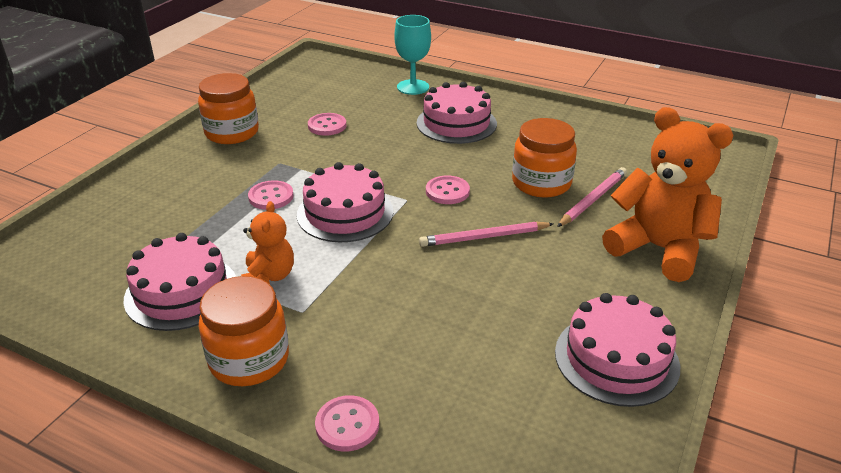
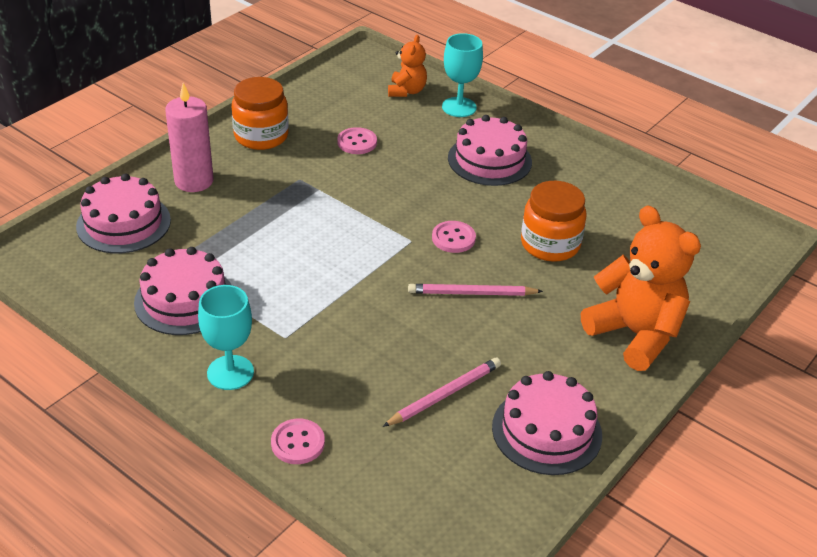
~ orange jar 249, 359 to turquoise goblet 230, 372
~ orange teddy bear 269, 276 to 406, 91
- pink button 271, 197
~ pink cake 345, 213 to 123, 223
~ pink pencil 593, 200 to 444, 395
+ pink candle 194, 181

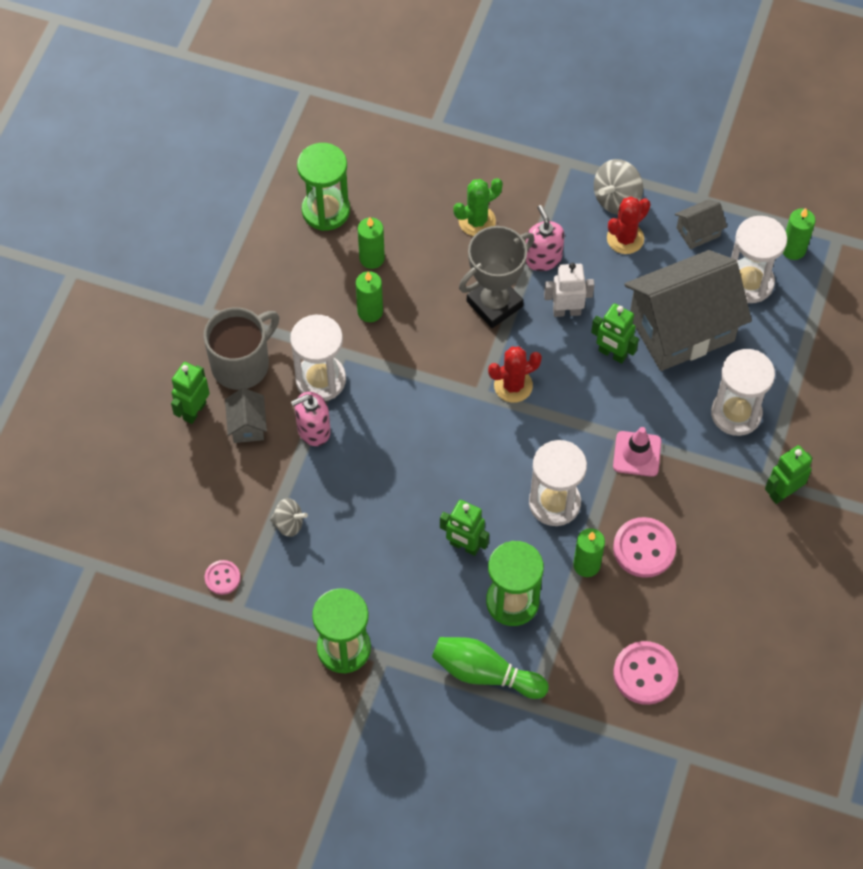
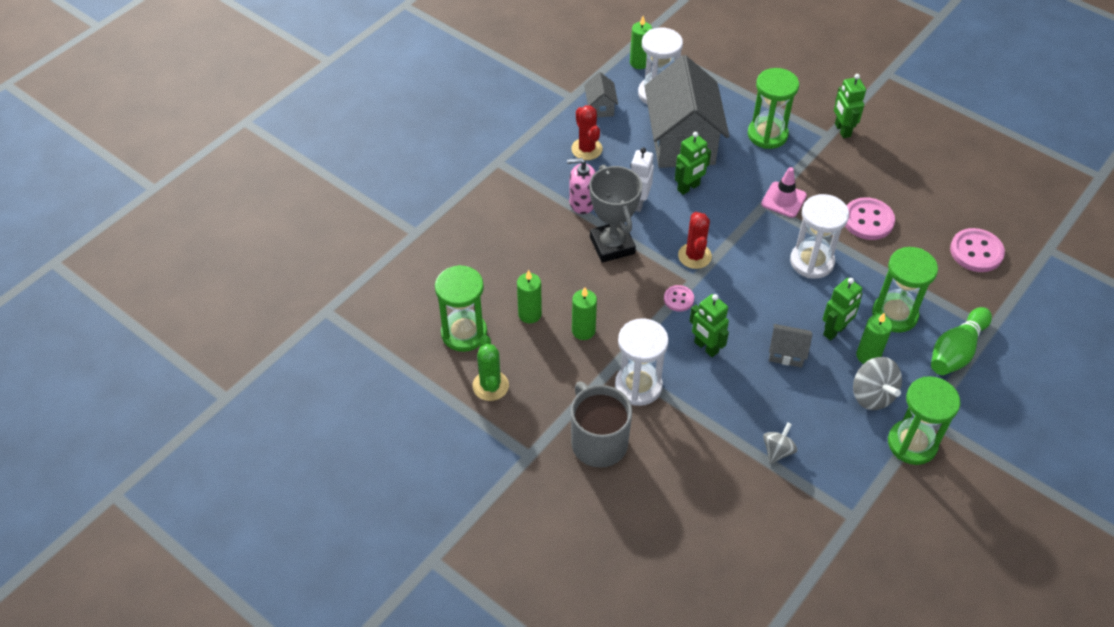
~ green robot 194, 411 to 706, 347
~ pink button 222, 578 to 678, 299
~ grey house 247, 425 to 787, 353
- pink soap dispenser 313, 430
~ green cactus 477, 221 to 490, 386
~ green candle 586, 565 to 868, 356
~ grey spinning top 616, 199 to 872, 395
~ white hourglass 736, 413 to green hourglass 767, 134

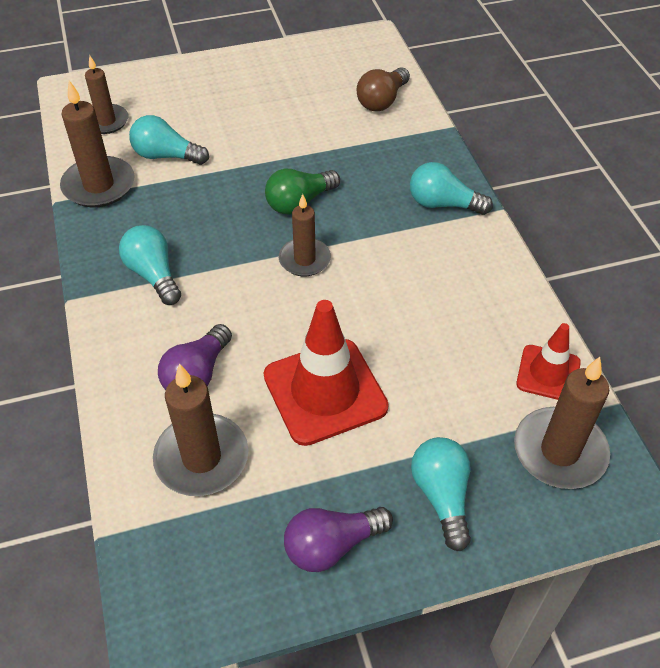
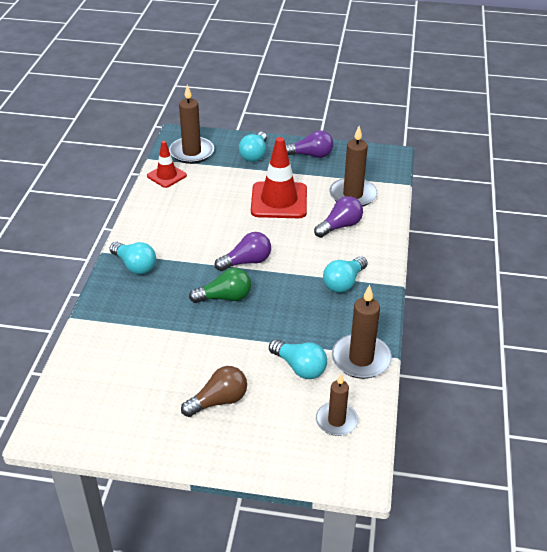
~ turquoise light bulb 153, 275 = 344, 283 45 degrees clockwise
~ brown candle 304, 259 to purple light bulb 246, 262
~ brown light bulb 382, 101 to 218, 401

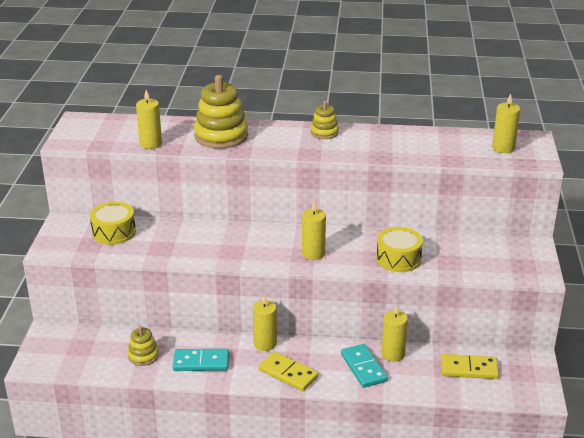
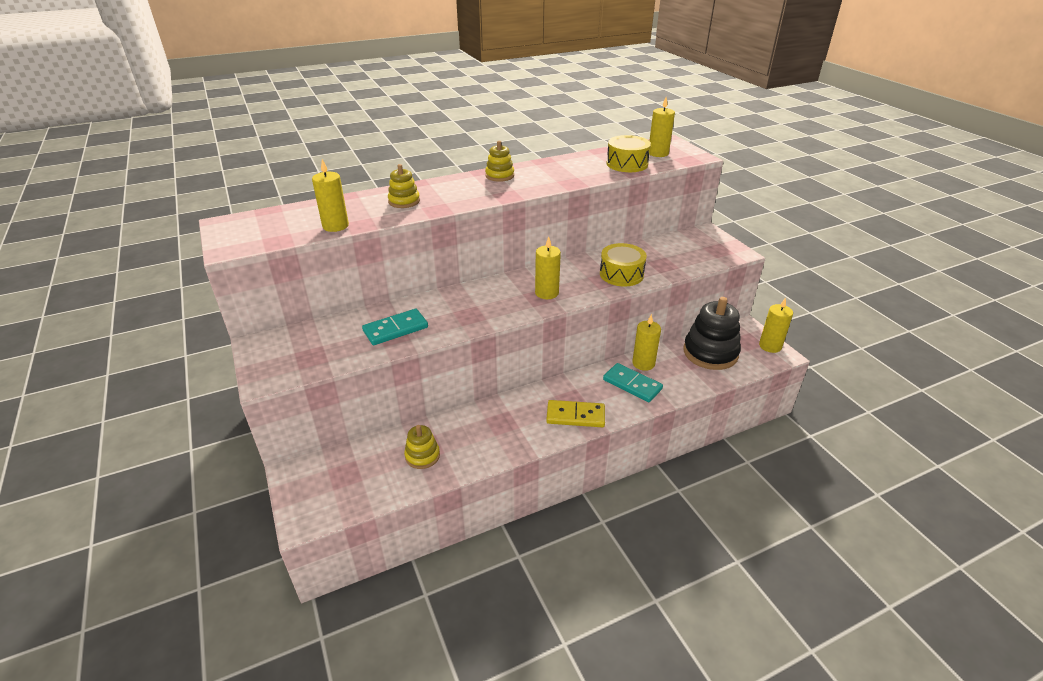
~ yellow drum 114, 232 to 627, 164
~ turquoise domino 201, 362 to 395, 329
~ yellow stacking toy 221, 136 = 404, 201 x0.53
~ yellow candle 265, 344 to 770, 346
~ yellow domino 469, 369 to black stacking toy 710, 353

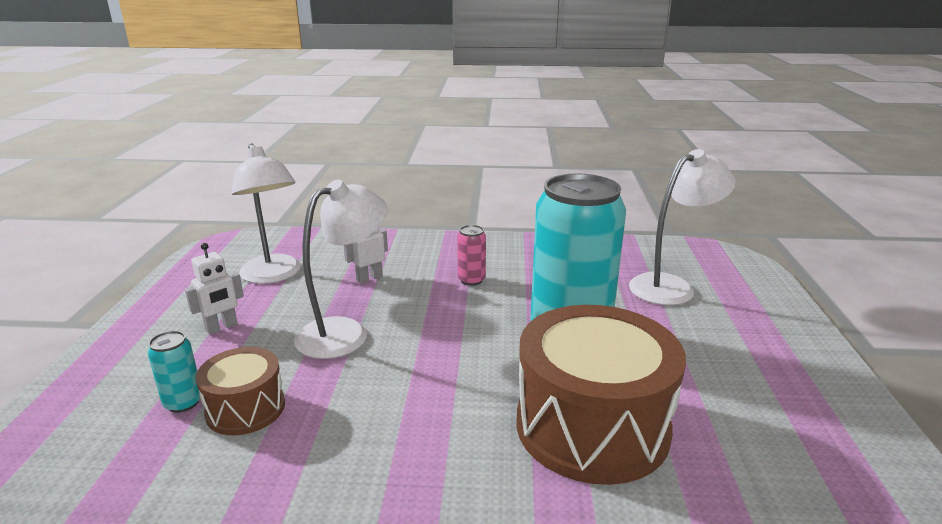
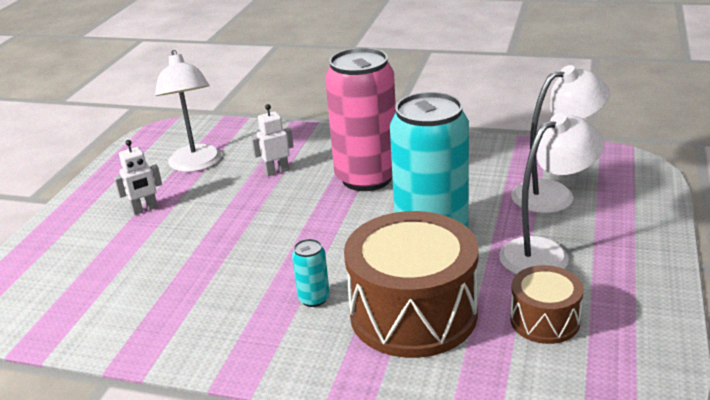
~ turquoise can 183, 402 to 314, 298
~ brown drum 245, 408 to 544, 320
~ white lamp 345, 332 to 545, 253
~ pink can 471, 280 = 367, 178 x2.47

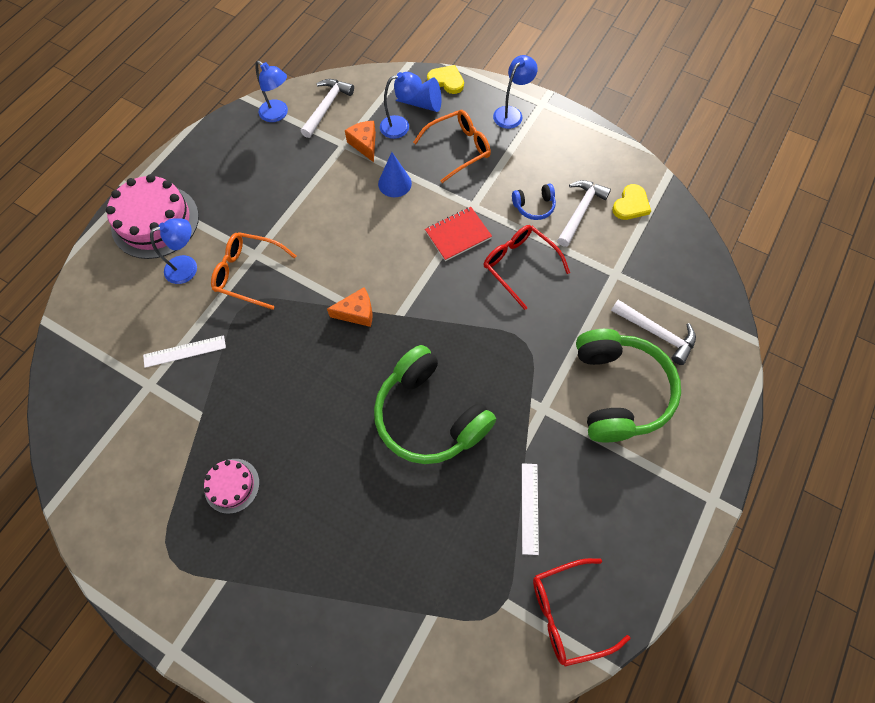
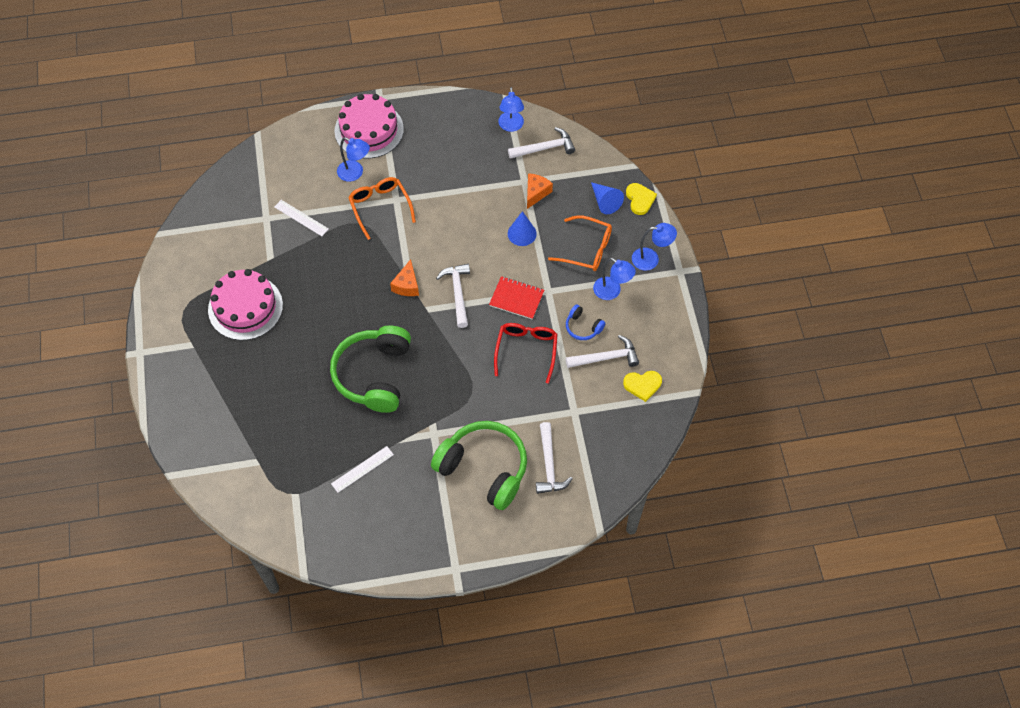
~ pink cake 232, 485 = 245, 307 x1.88
~ orange cheese 357, 313 = 407, 285 60 degrees clockwise
~ blue lamp 401, 126 to 612, 292
- red glasses 568, 612
~ green headphones 618, 391 = 484, 469 105 degrees counterclockwise
+ white hammer 457, 293

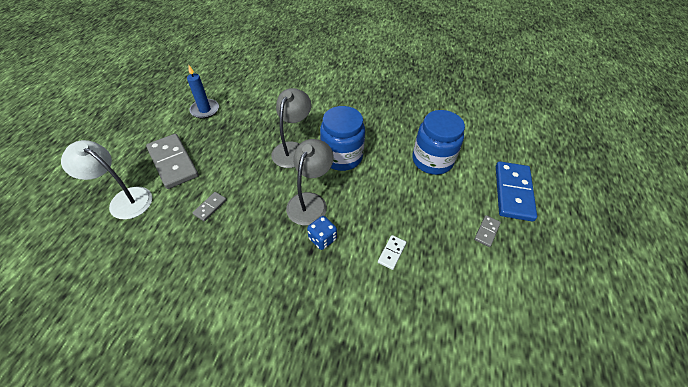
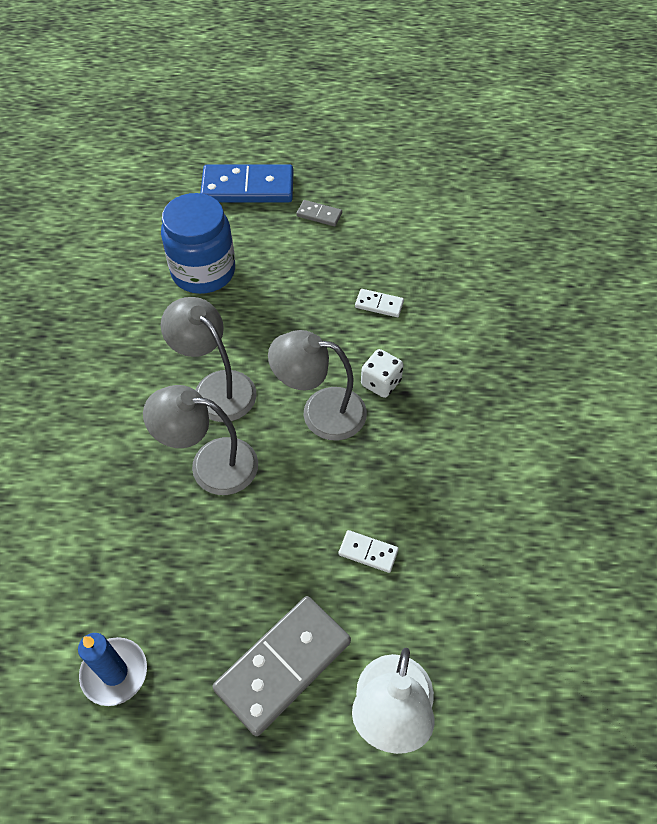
~ grey domino 210, 207 to white domino 368, 552
~ blue dice 322, 238 to white dice 381, 383
~ blue jar 342, 157 to grey lamp 216, 387

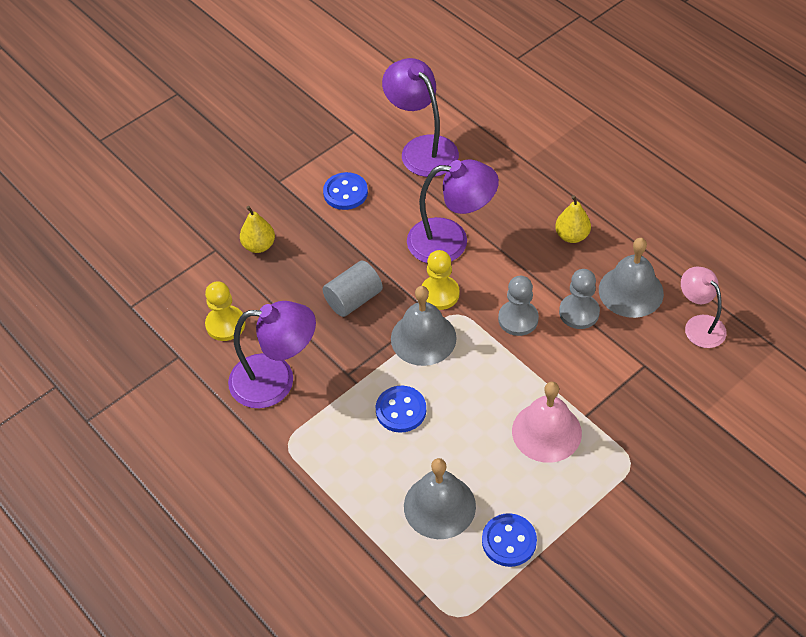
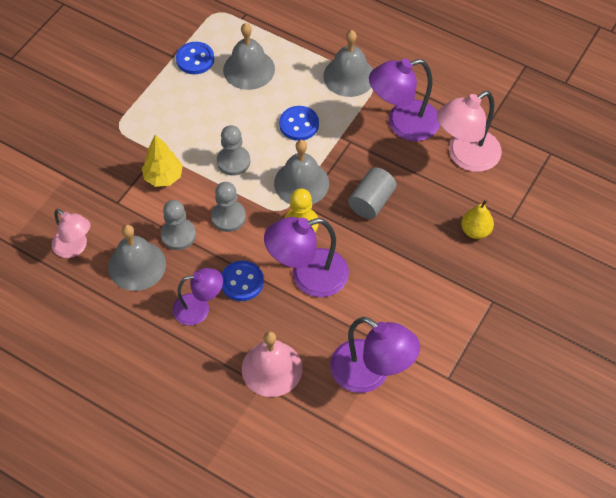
~ yellow pawn 225, 324 to pink lamp 465, 156
~ blue button 345, 192 to 242, 282
~ pink bell 546, 432 to 271, 368
~ yellow pear 572, 236 to purple lamp 199, 308
+ yellow tree 163, 177
+ grey pawn 233, 161
+ grey bell 349, 76

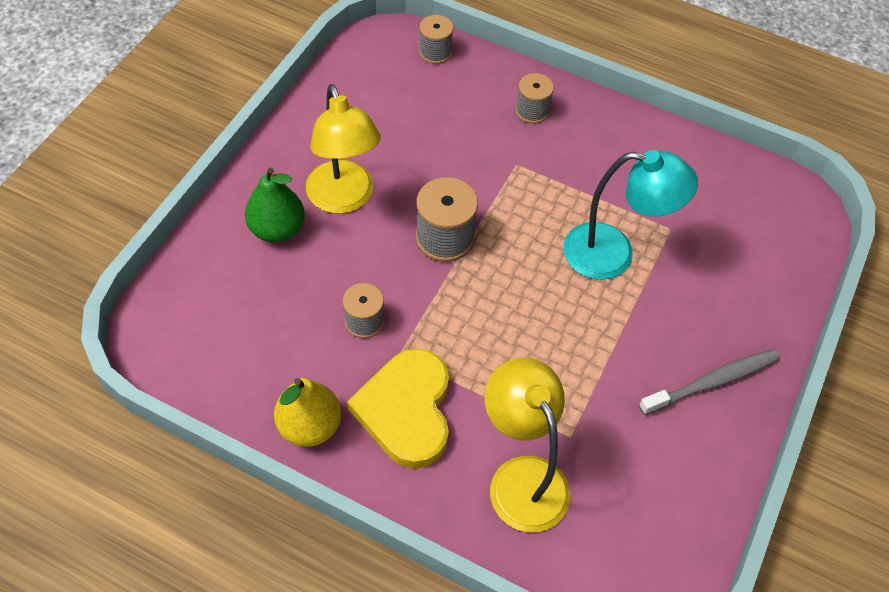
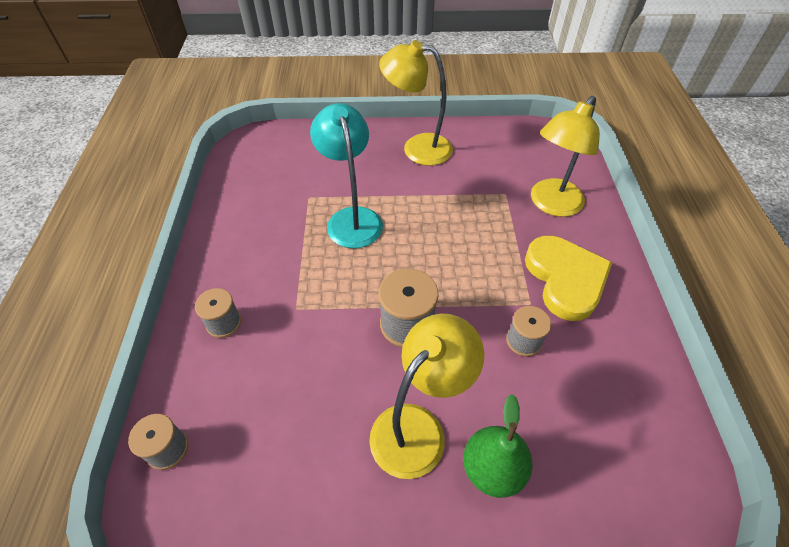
- yellow pear 309, 426
~ yellow heart 406, 410 = 565, 279 75 degrees counterclockwise
~ grey toothbrush 711, 382 to yellow lamp 417, 148

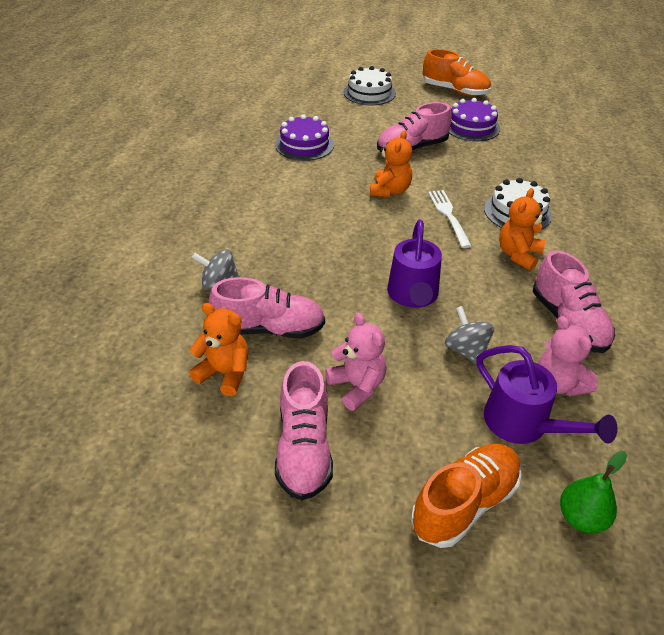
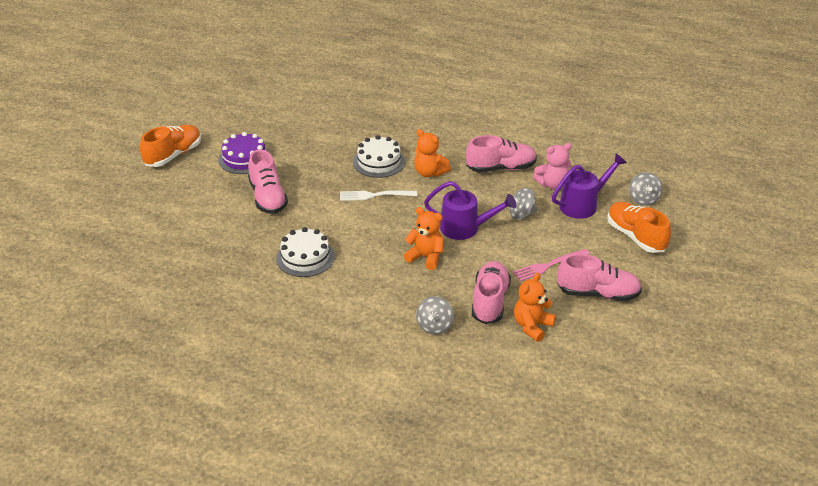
- purple cake 304, 145
~ pink teddy bear 357, 386 to pink fork 548, 265
~ white cake 369, 93 to 305, 257
~ orange teddy bear 390, 191 to 426, 257
~ green pear 581, 517 to grey spinning top 643, 199

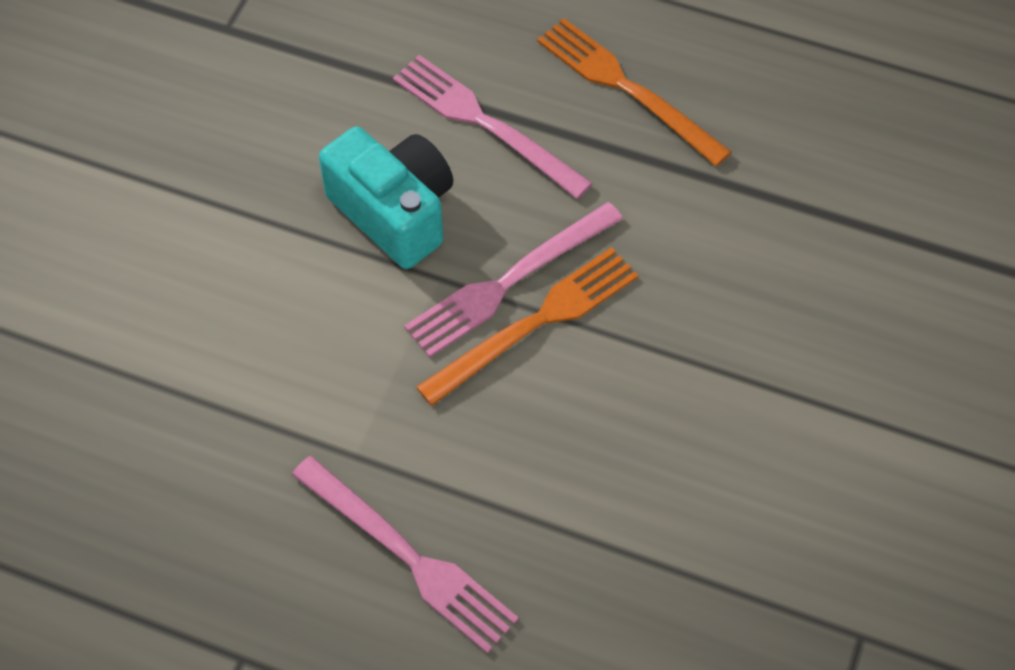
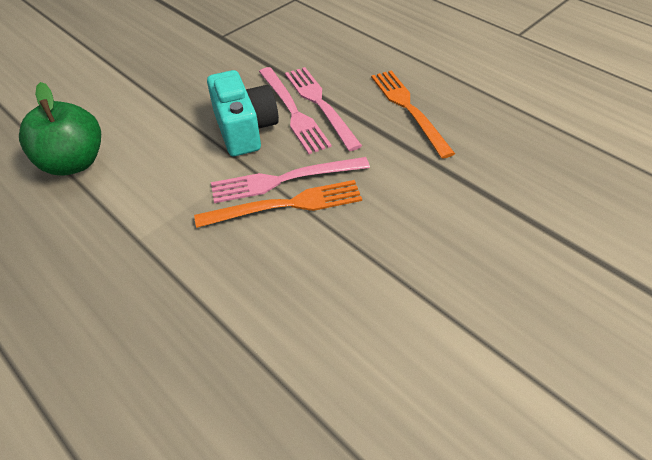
~ pink fork 408, 557 to 293, 111
+ green apple 74, 163

